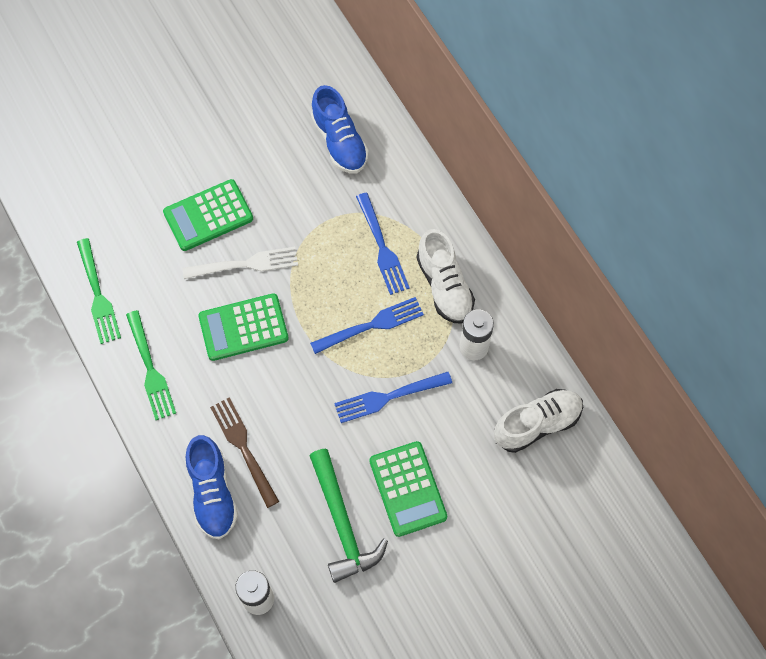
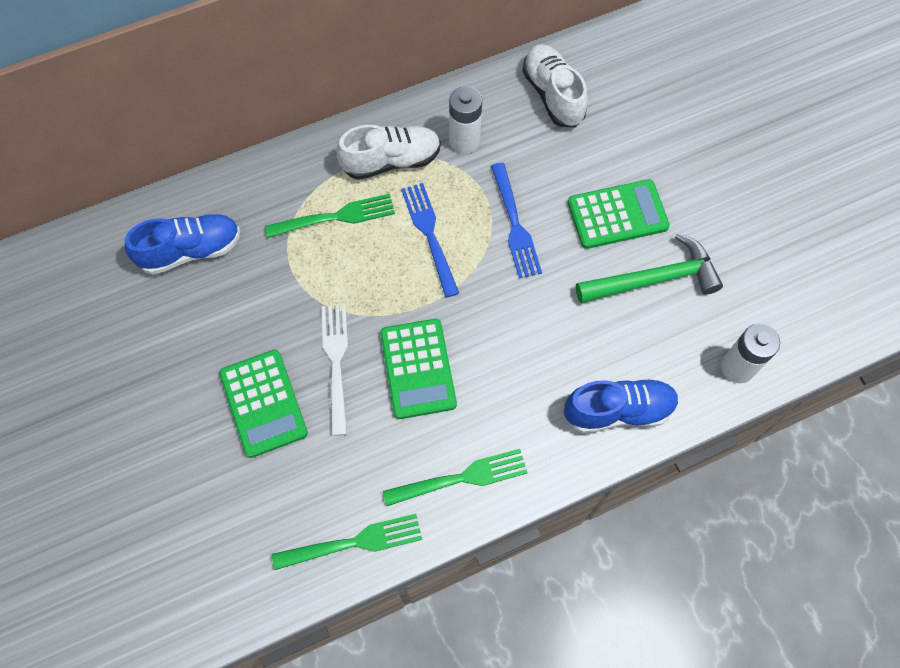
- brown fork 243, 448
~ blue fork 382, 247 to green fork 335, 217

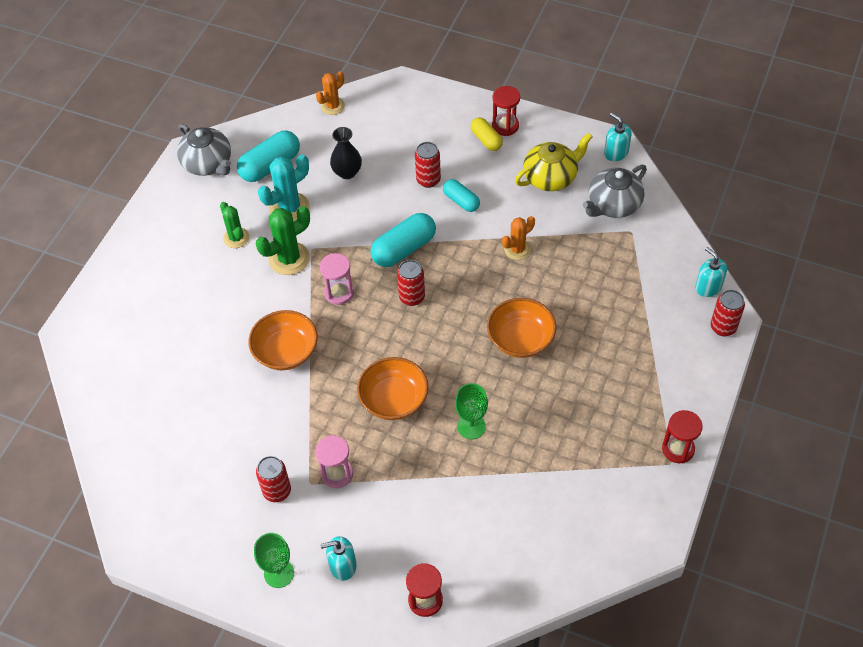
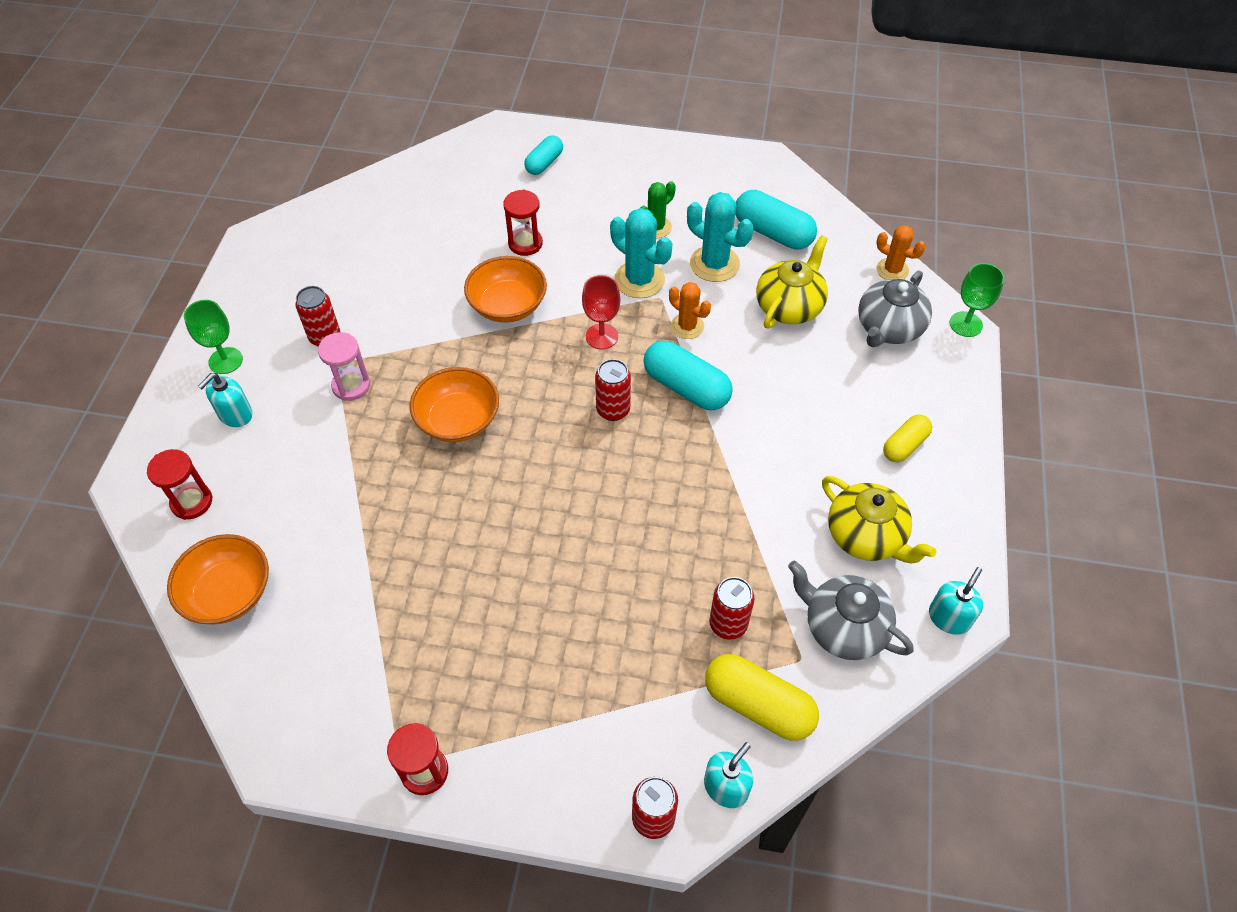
~ grey teapot 208, 164 to 888, 328
~ green cactus 289, 259 to turquoise cactus 639, 280
~ pink hourglass 339, 293 to red goblet 601, 336
~ turquoise soap dispenser 342, 565 = 235, 415 120 degrees counterclockwise
~ black vase 347, 172 to yellow teapot 789, 306
~ red can 428, 180 to 728, 624
~ turquoise capsule 461, 201 to 544, 163
~ green goblet 471, 426 to 965, 324
~ orange bowl 520, 339 to 228, 593
~ red hourglass 505, 126 to 525, 243
~ orange cactus 517, 249 to 687, 326
+ yellow capsule 758, 705

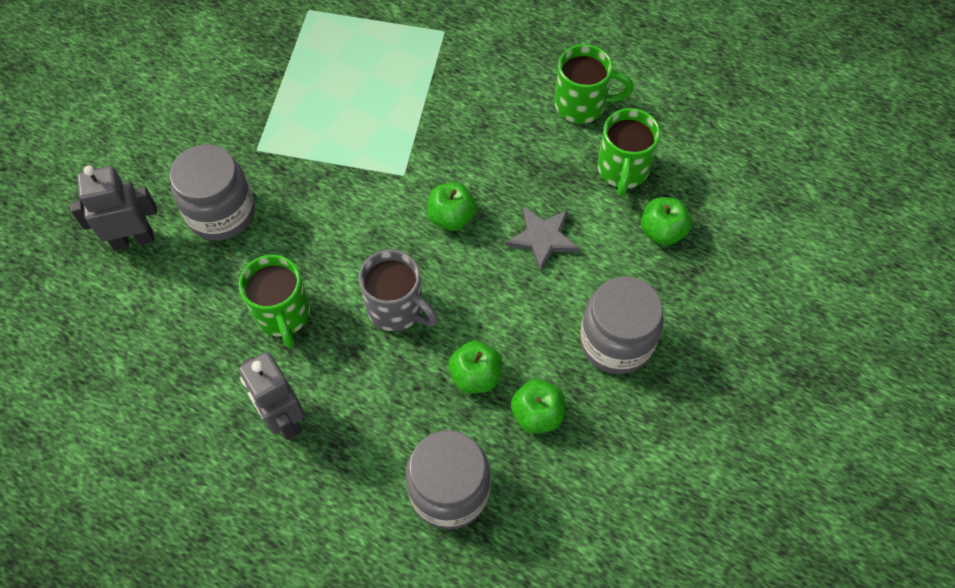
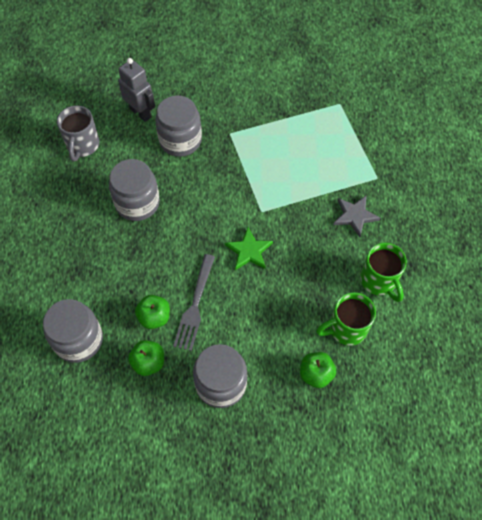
- grey robot 284, 418
~ green mug 283, 314 to grey jar 137, 203
~ grey mug 397, 308 to 82, 146
~ green apple 451, 217 to green star 249, 251
~ grey star 543, 238 to 355, 216
+ grey fork 195, 305

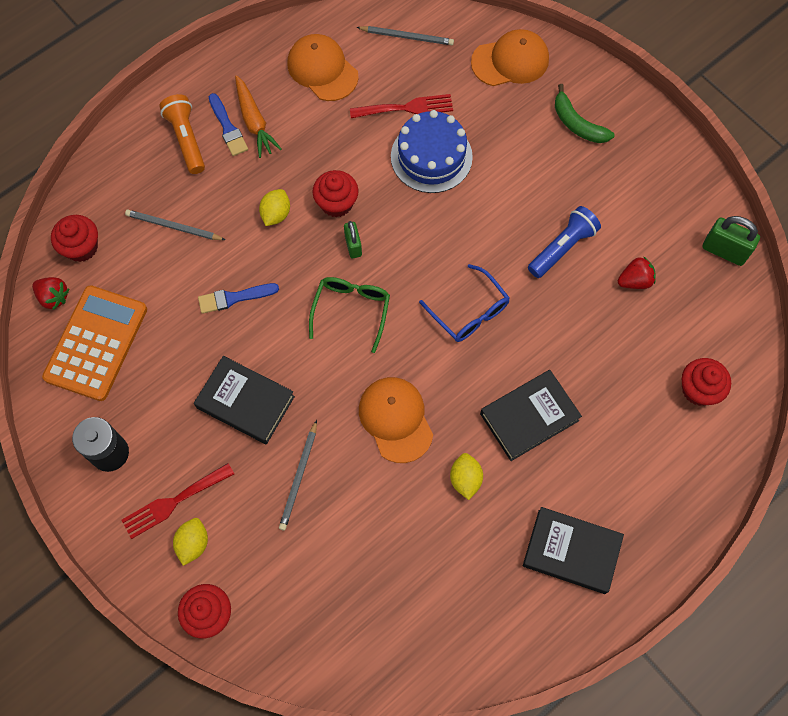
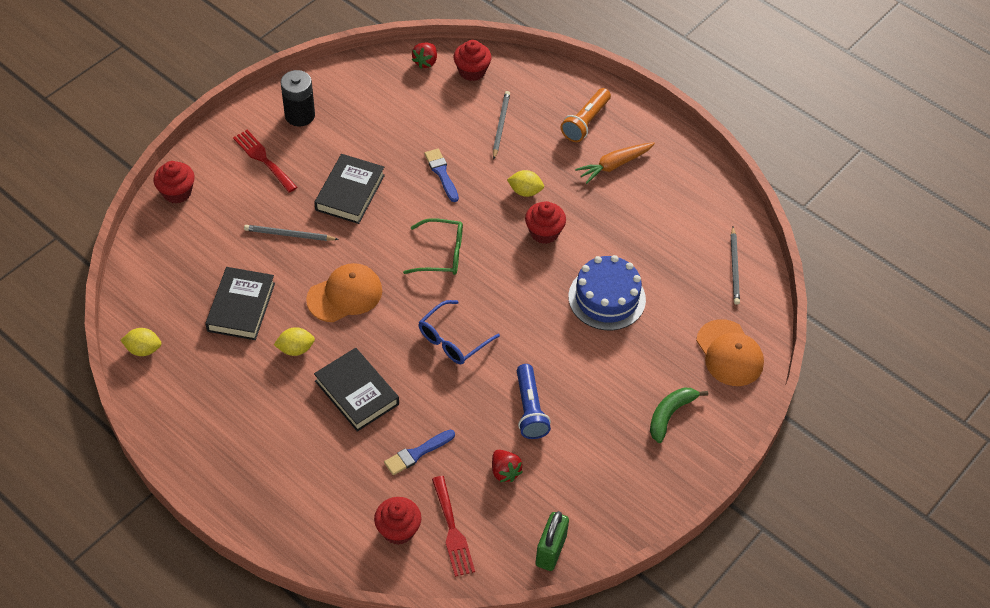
- orange calculator 96, 343
~ orange flashlight 186, 139 = 586, 122 150 degrees clockwise
~ yellow lemon 193, 543 to 143, 349
~ blue brush 228, 128 to 417, 453
- orange cap 322, 69
- green padlock 353, 246
~ red fork 406, 108 to 452, 531
~ black book 571, 551 to 241, 307
~ blue flashlight 562, 248 = 530, 409 45 degrees clockwise

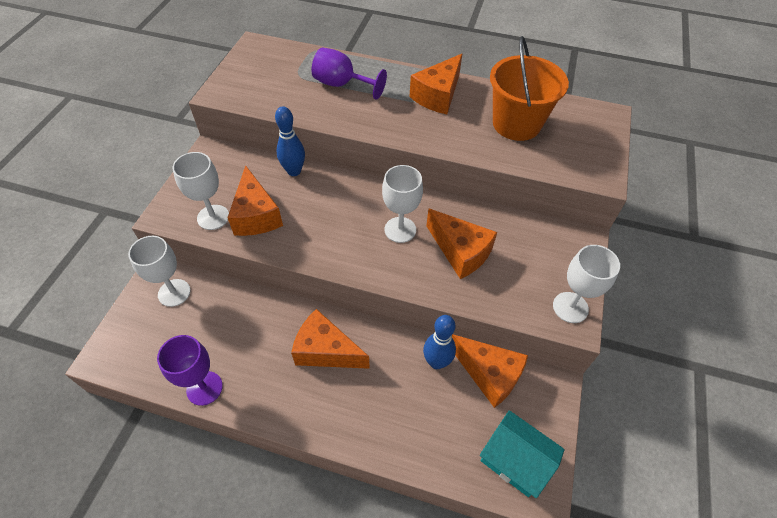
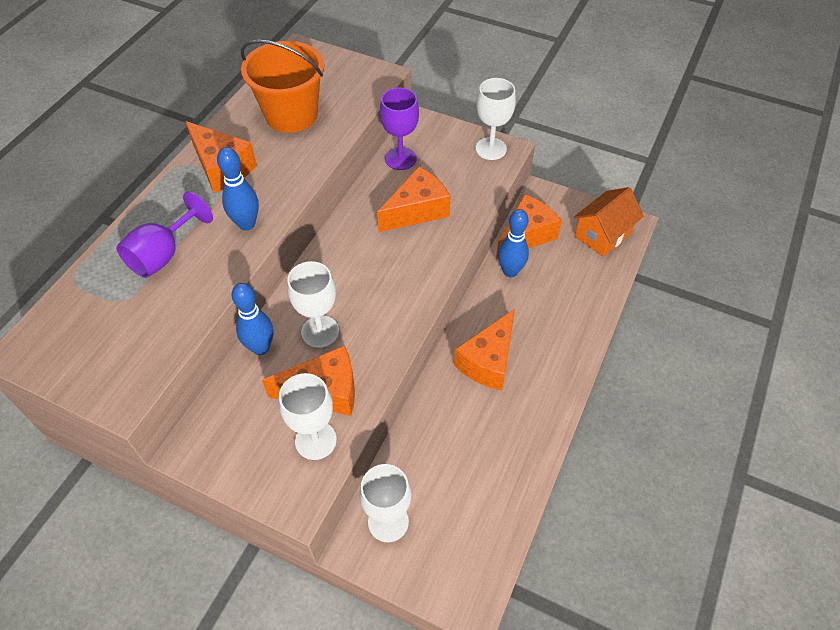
~ purple goblet 204, 388 to 400, 158
~ white goblet 400, 230 to 320, 331
~ turquoise house 515, 460 to orange house 603, 234
+ blue bowling pin 246, 224

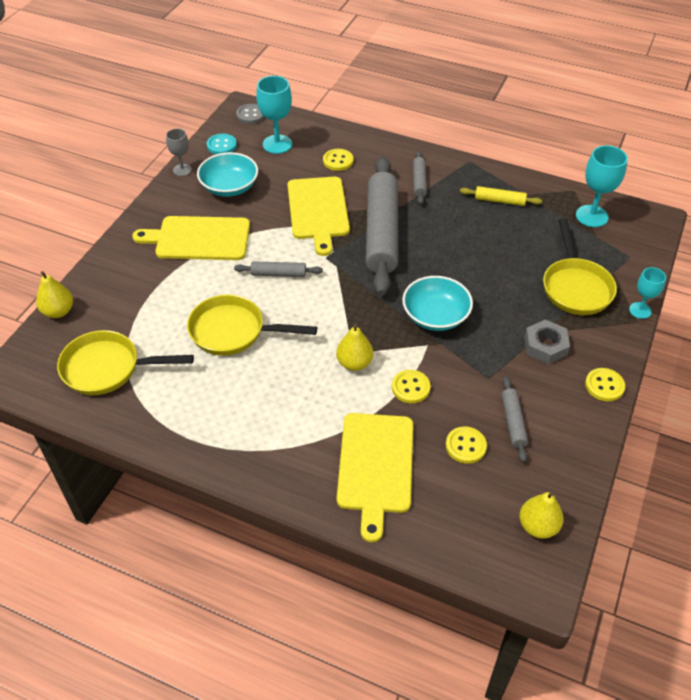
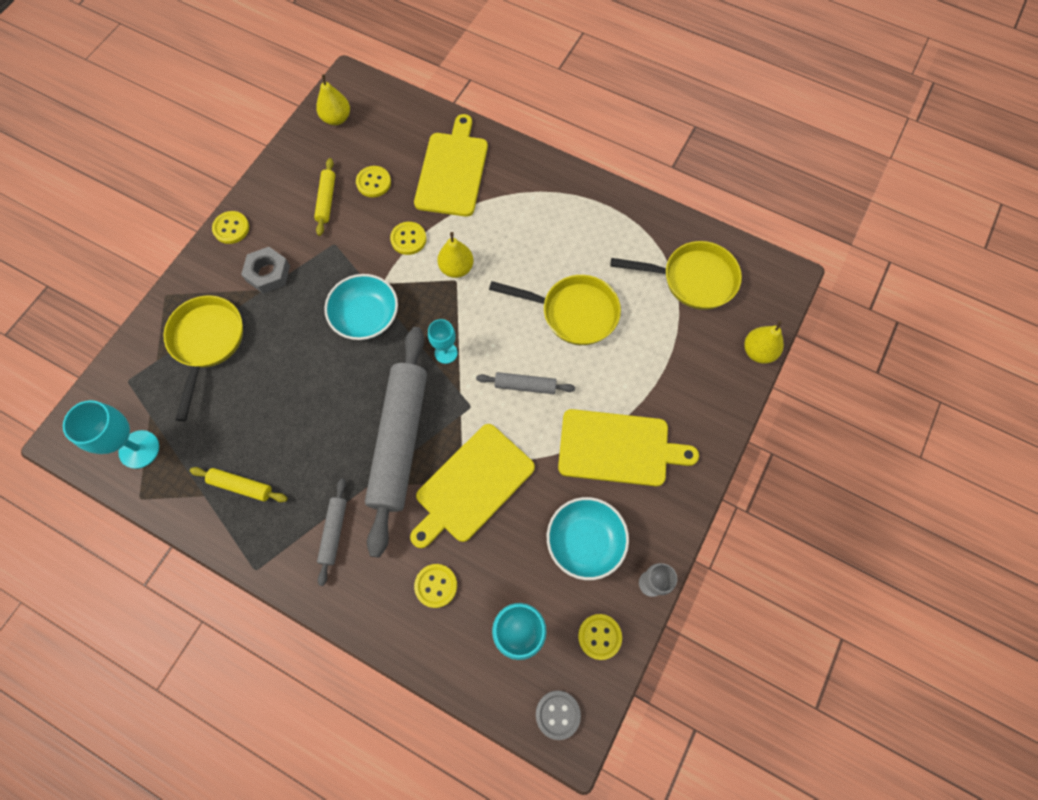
~ turquoise button 221, 145 to yellow button 599, 636
~ yellow cutting board 318, 211 = 472, 485 135 degrees counterclockwise
~ grey rolling pin 513, 422 to yellow rolling pin 326, 200
~ turquoise goblet 640, 310 to 446, 353

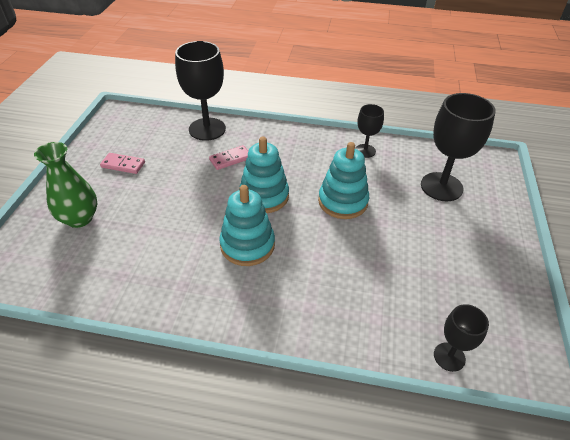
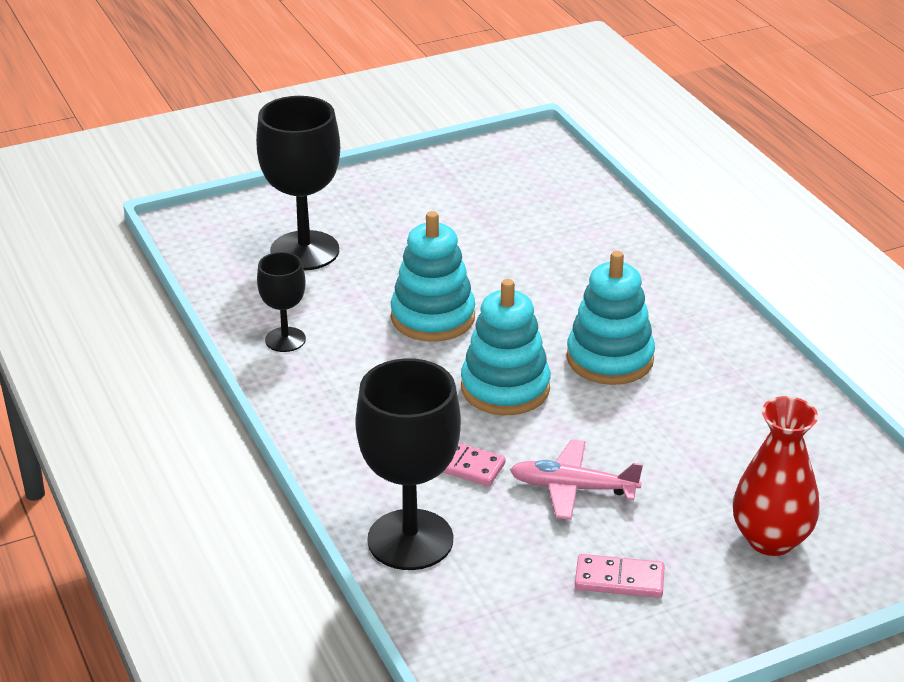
~ green vase 79, 218 to red vase 770, 539
~ pink domino 123, 165 = 619, 579 60 degrees counterclockwise
- black goblet 449, 357
+ pink plane 573, 488

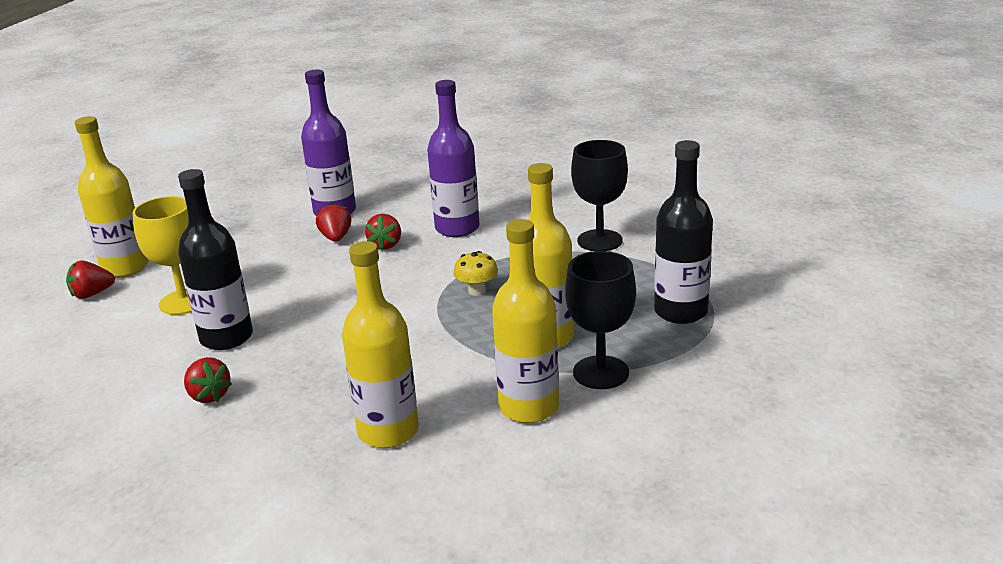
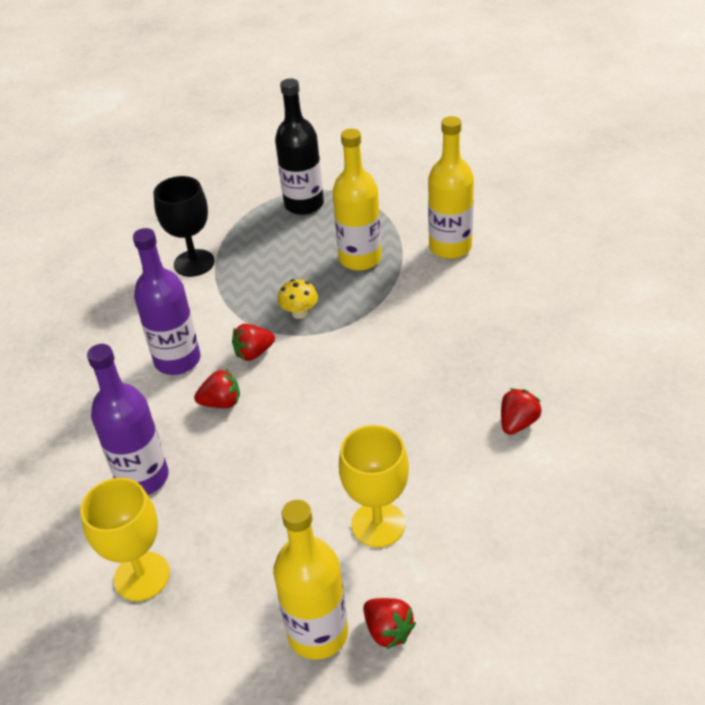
- black bottle 226, 337
~ red strawberry 336, 238 to 254, 353
- yellow bottle 388, 431
- black goblet 601, 372
+ yellow goblet 142, 576

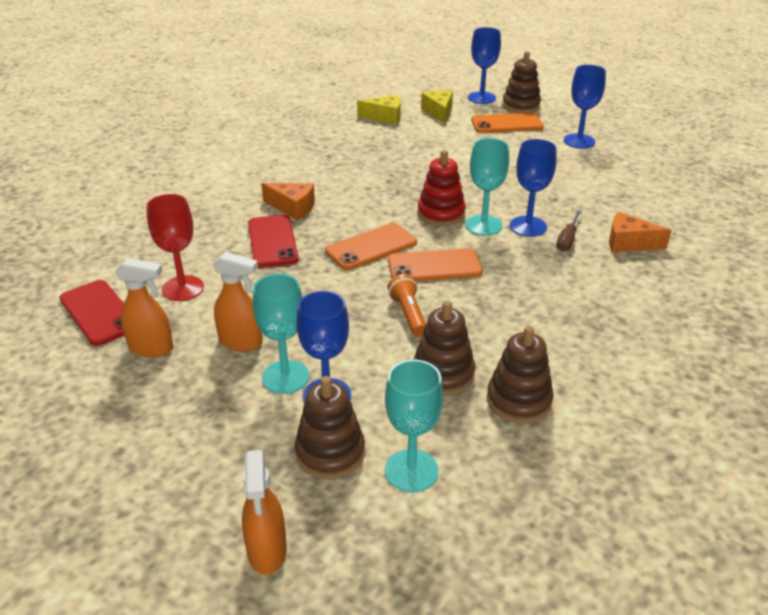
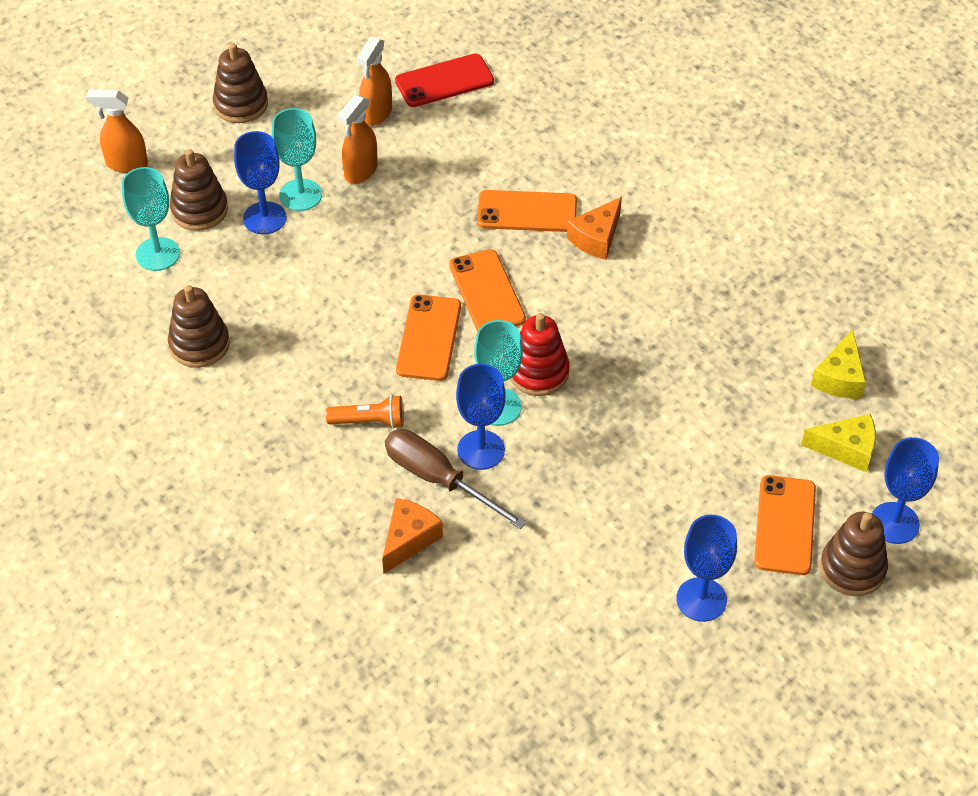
- red goblet 183, 288
~ red phone 272, 241 to orange phone 527, 212
~ orange flashlight 408, 314 to 369, 421
~ brown stacking toy 443, 374 to 241, 104
~ brown screwdriver 567, 239 = 438, 479 x1.74

